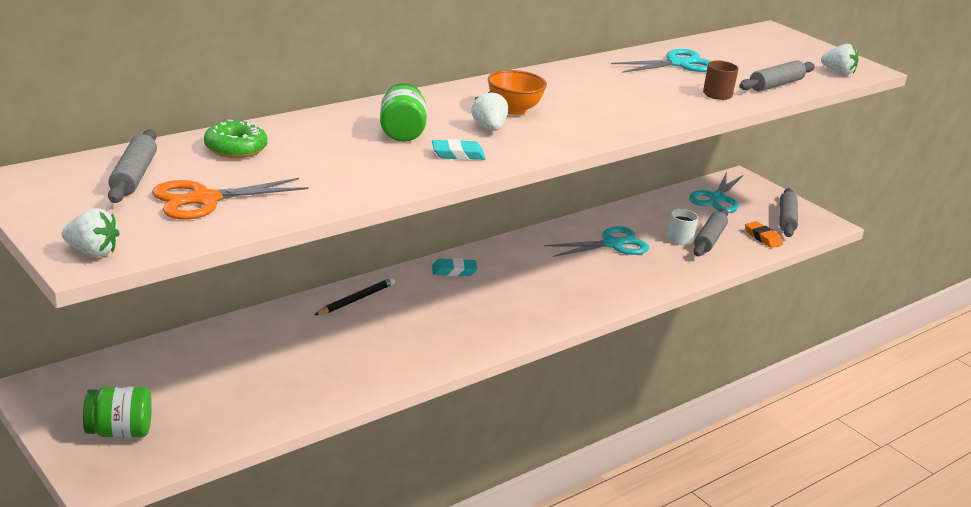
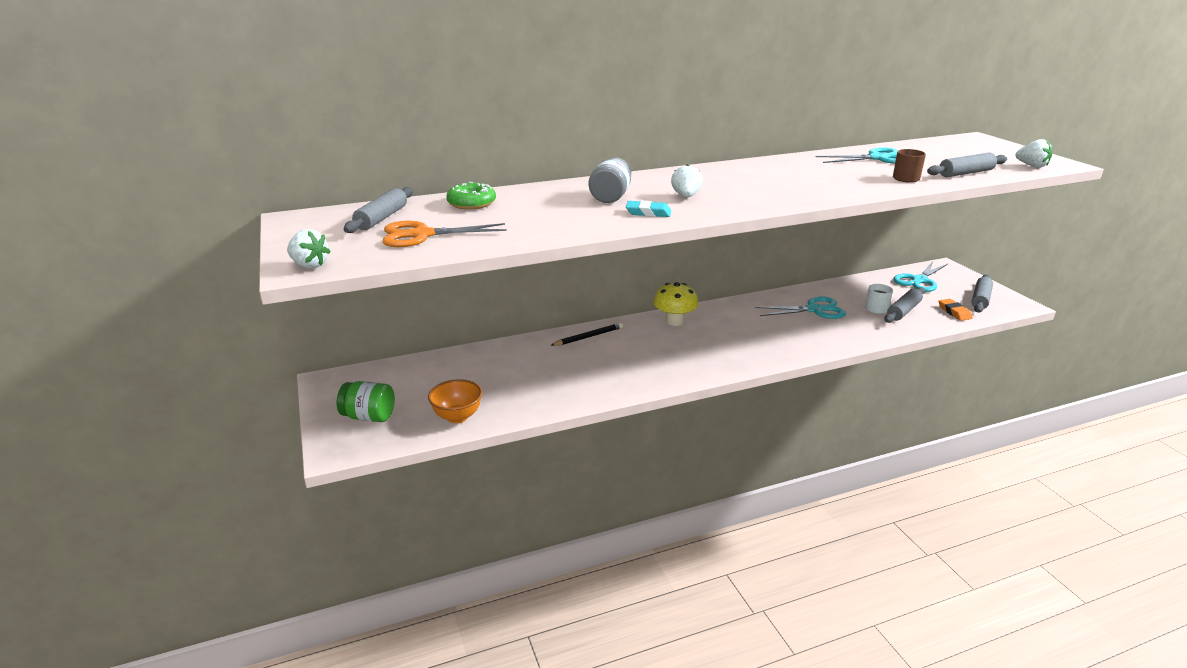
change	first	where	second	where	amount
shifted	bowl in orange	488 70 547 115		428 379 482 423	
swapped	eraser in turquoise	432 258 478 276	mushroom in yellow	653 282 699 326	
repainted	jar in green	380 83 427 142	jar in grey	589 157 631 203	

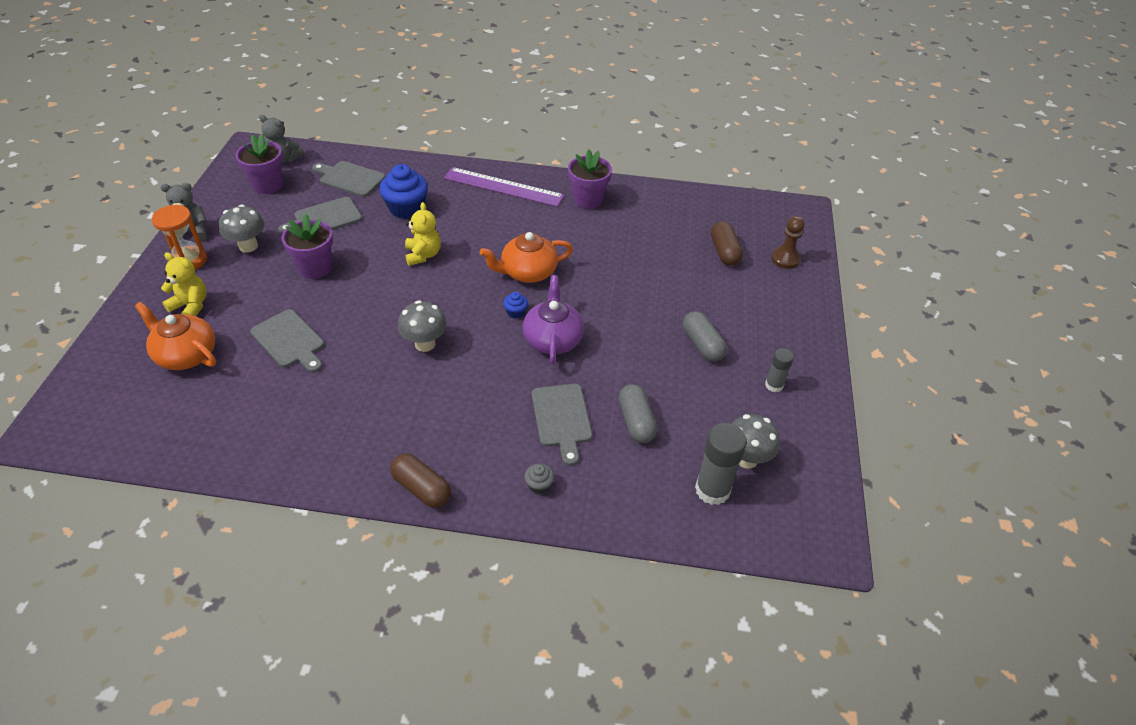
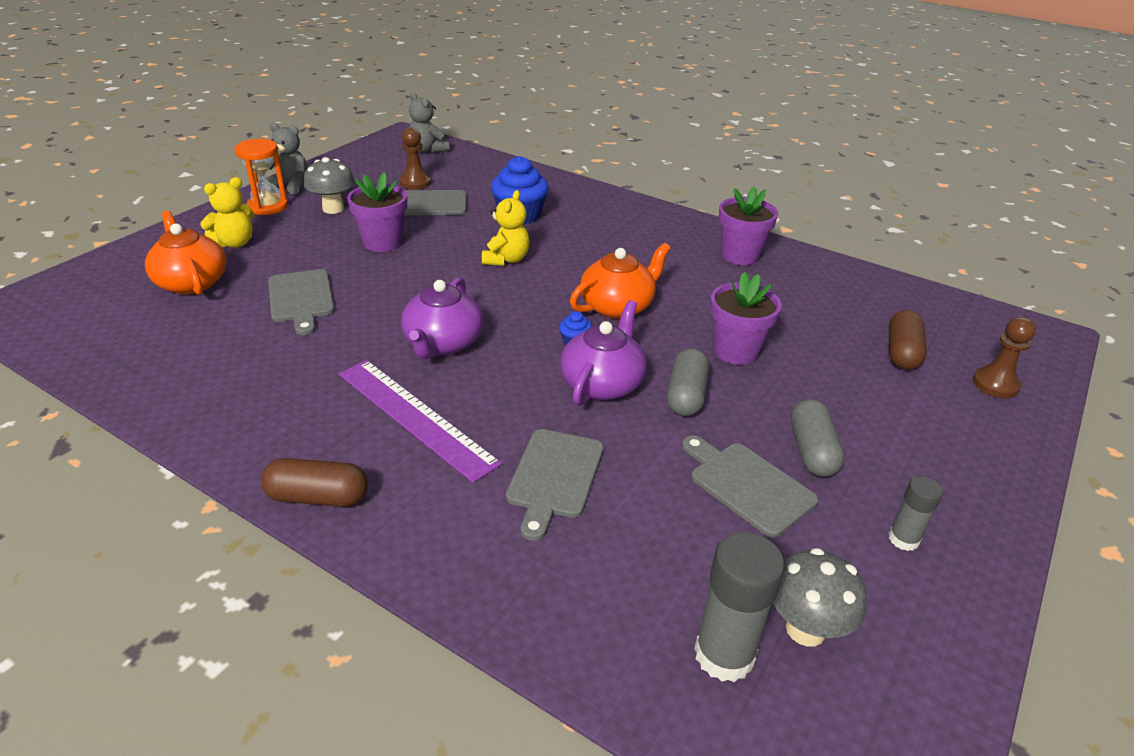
change	first	where	second	where	amount
gone	cupcake in grey	524 464 554 494			
new			pawn in brown	399 127 431 190	
shifted	flower pot in purple	236 134 283 194		710 272 782 365	
shifted	cutting board in grey	312 161 385 197		682 435 818 537	
shifted	ruler in purple	444 167 564 207		339 360 502 483	
shifted	capsule in grey	619 384 657 443		667 348 709 416	
swapped	mushroom in grey	398 300 447 352	teapot in purple	401 277 483 359	
rotated	teddy bear in yellow	161 252 206 316		200 177 254 248	90 degrees clockwise
rotated	capsule in brown	390 453 451 508		261 458 368 507	60 degrees counterclockwise
rotated	teapot in orange	480 232 573 283		570 243 671 319	135 degrees clockwise

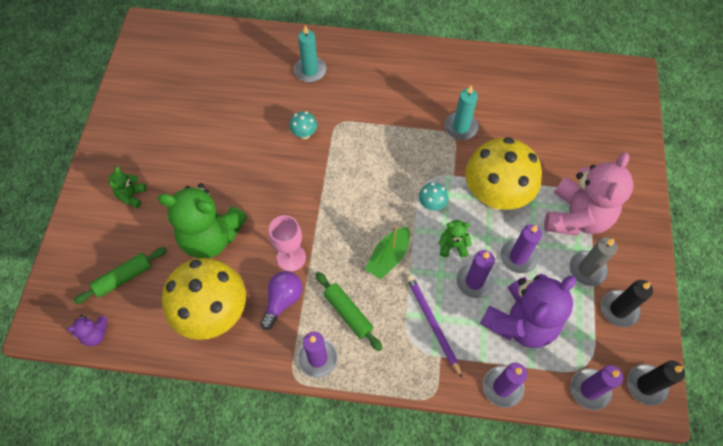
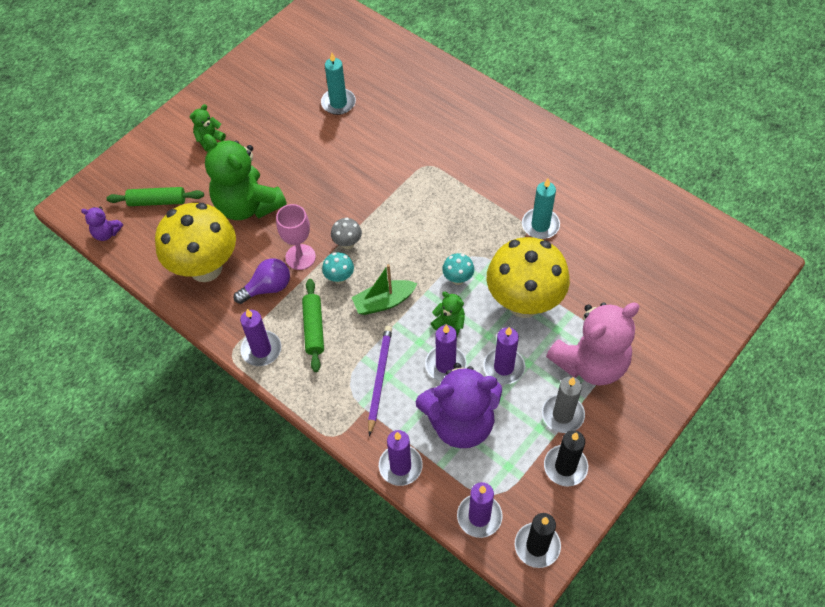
change	first	where	second	where	amount
new			mushroom in grey	331 218 362 249	
shifted	mushroom in turquoise	289 111 317 140		322 252 354 284	
shifted	candle in turquoise	294 25 326 82		321 53 356 115	

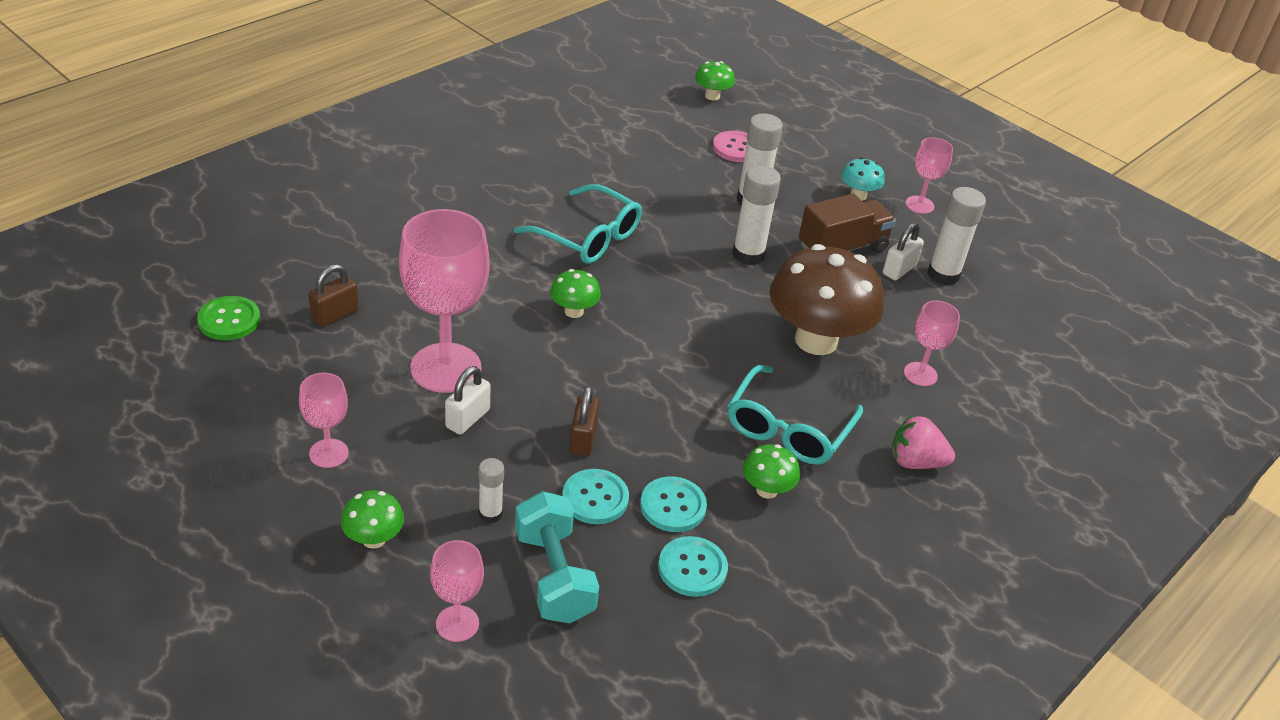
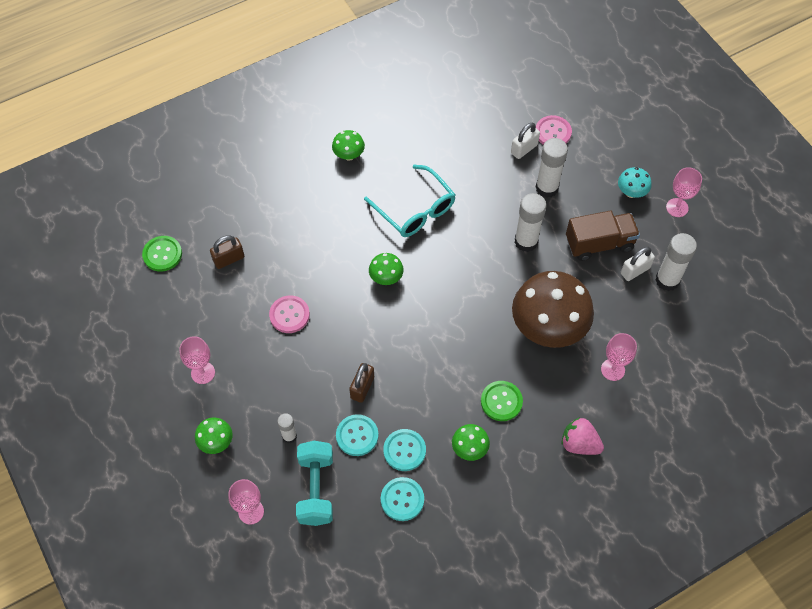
change	first	where	second	where	amount
shifted	padlock in white	445 366 490 435		511 123 540 159	
shifted	mushroom in green	695 61 735 101		332 130 365 161	
swapped	goblet in pink	399 209 490 393	button in pink	269 296 310 333	
swapped	glasses in turquoise	728 365 863 465	button in green	481 381 523 421	

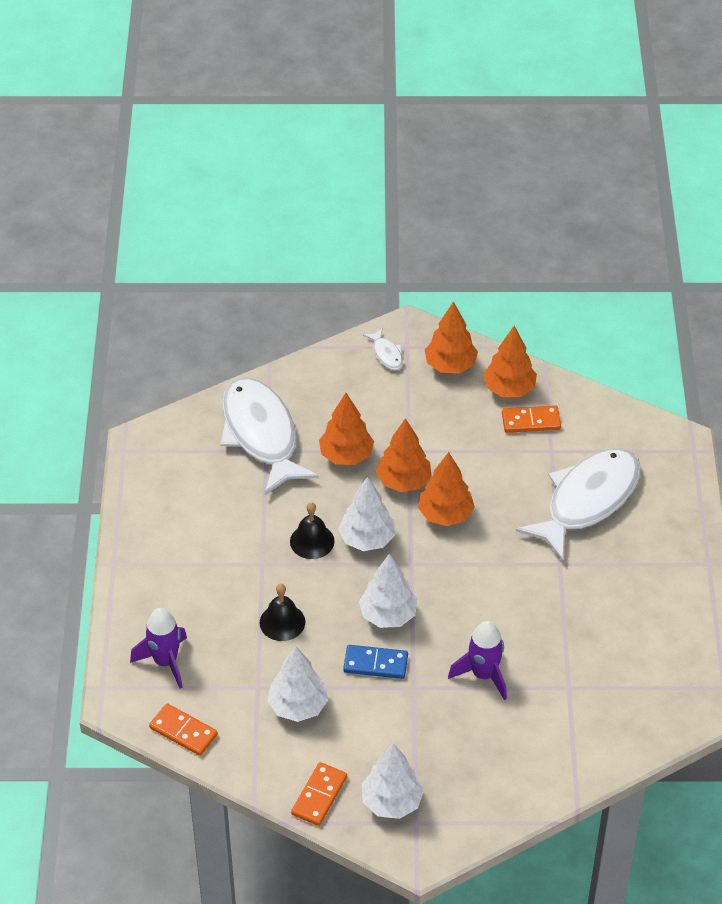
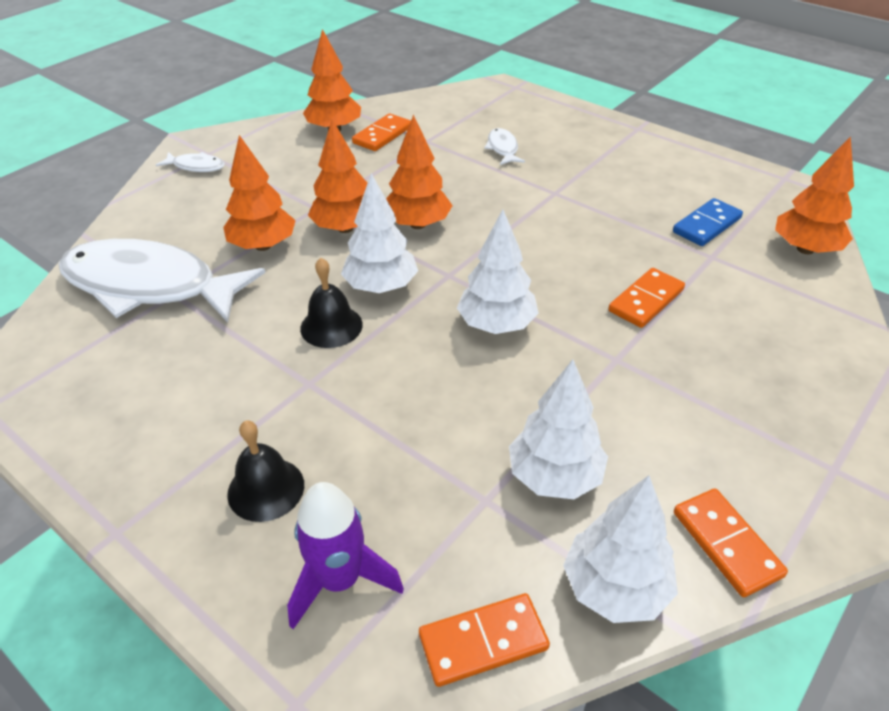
change	first	where	second	where	amount
shifted	bell in black	260 584 305 641		227 420 304 522	
shifted	domino in blue	343 645 408 679		673 198 743 246	
shifted	tree in white	362 743 424 819		563 475 678 623	
shifted	tree in orange	425 301 478 373		775 136 854 254	
swapped	rocket in purple	448 621 507 700	domino in orange	609 268 685 328	
scaled	fish in white	516 448 641 561		484 128 525 165	x0.40

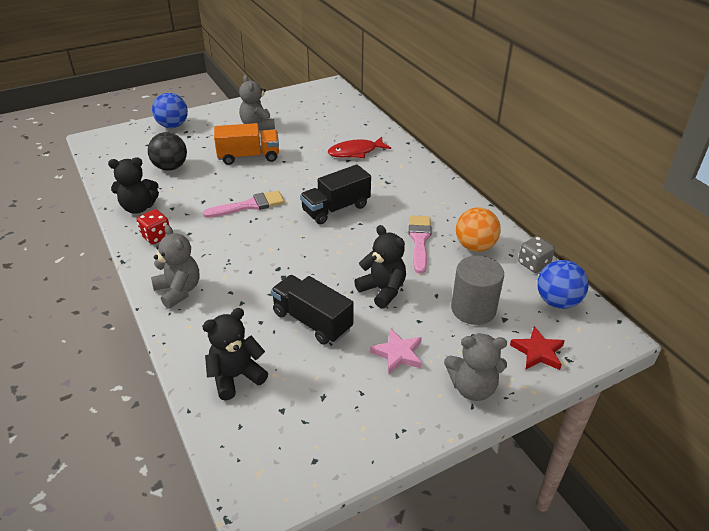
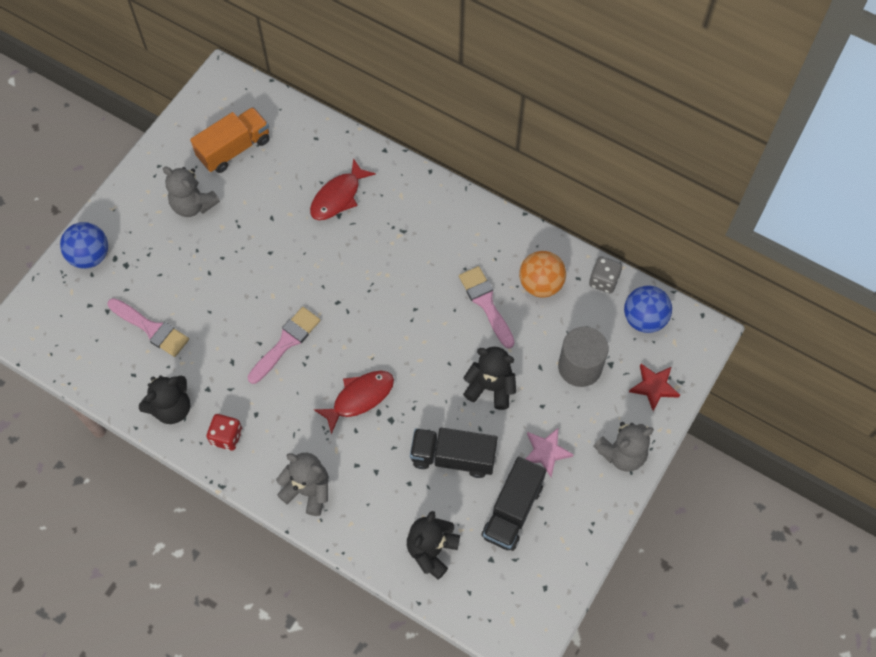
change	first	where	second	where	amount
new			fish in red	313 371 394 434	
shifted	truck in orange	214 123 279 165		190 107 270 173	
shifted	truck in black	300 164 371 224		481 456 547 551	
swapped	ball in black	148 132 187 171	brush in pink	108 298 189 357	

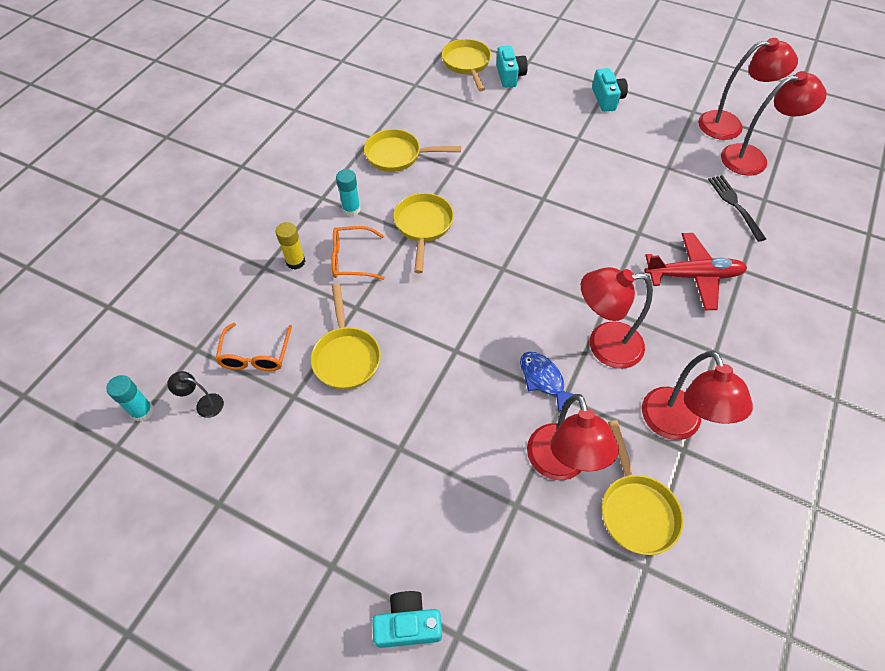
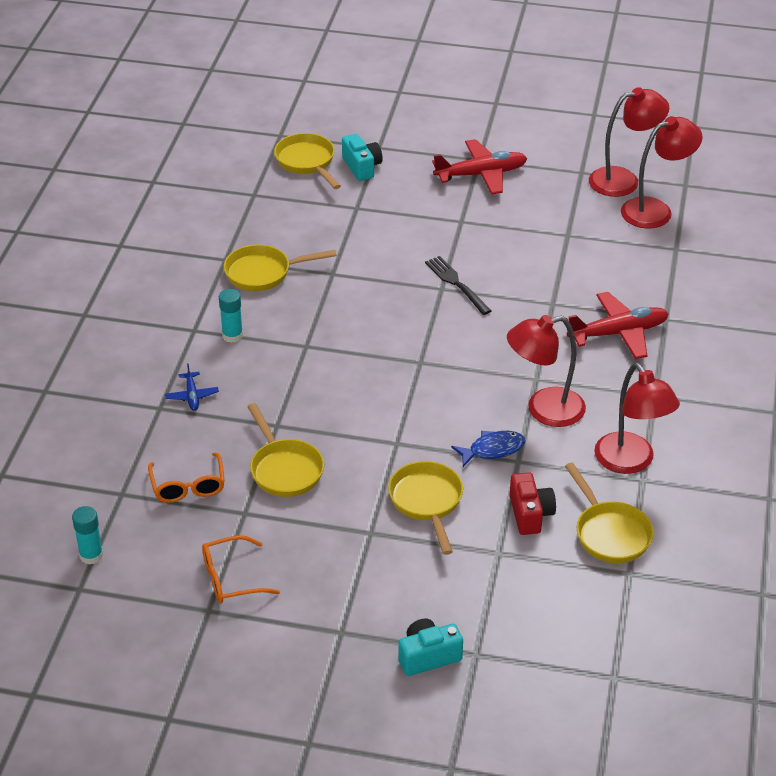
change	first	where	second	where	amount
gone	lamp in black	167 371 224 418			
shifted	glasses in orange	332 226 384 280		202 535 280 603	
shifted	pan in yellow	393 193 454 273		388 461 463 555	
shifted	fork in black	708 175 766 242		425 256 492 315	
swapped	glue stick in yellow	276 222 306 270	plane in blue	165 364 219 411	
swapped	lamp in red	527 394 619 480	camera in red	510 472 556 535	
swapped	camera in turquoise	592 68 628 112	plane in red	432 139 527 195	
rotated	fish in blue	520 352 574 412		451 431 525 467	120 degrees clockwise

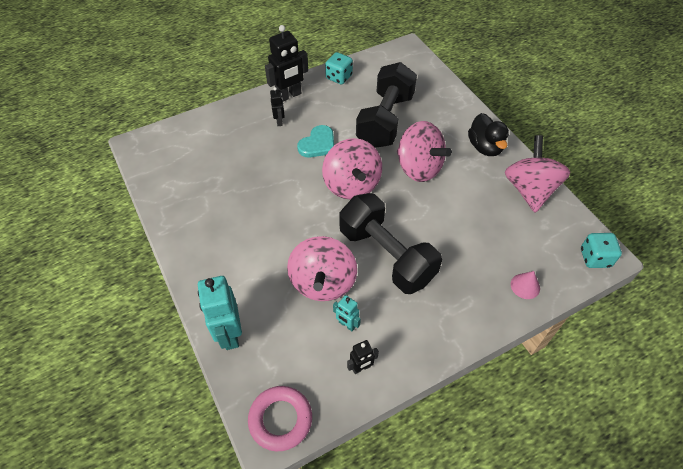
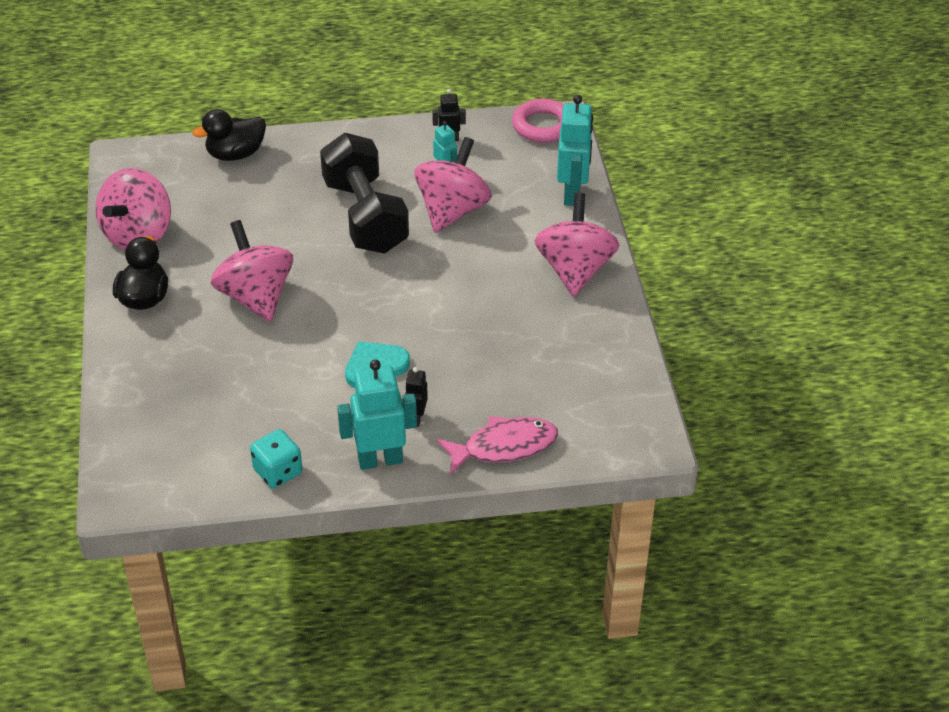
change	first	where	second	where	amount
gone	dumbbell in black	356 62 417 148			
gone	dice in turquoise	581 233 622 268			
new			fish in pink	437 416 558 475	
shifted	spinning top in pink	322 138 382 200		534 193 619 297	
swapped	cone in pink	511 271 540 299	duck in black	192 109 266 161	
repainted	robot in black	265 25 308 101	robot in turquoise	337 360 417 470	

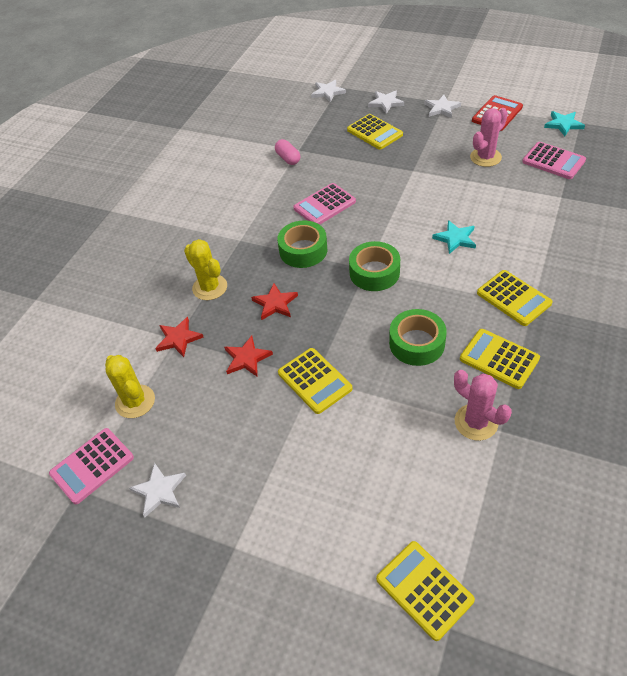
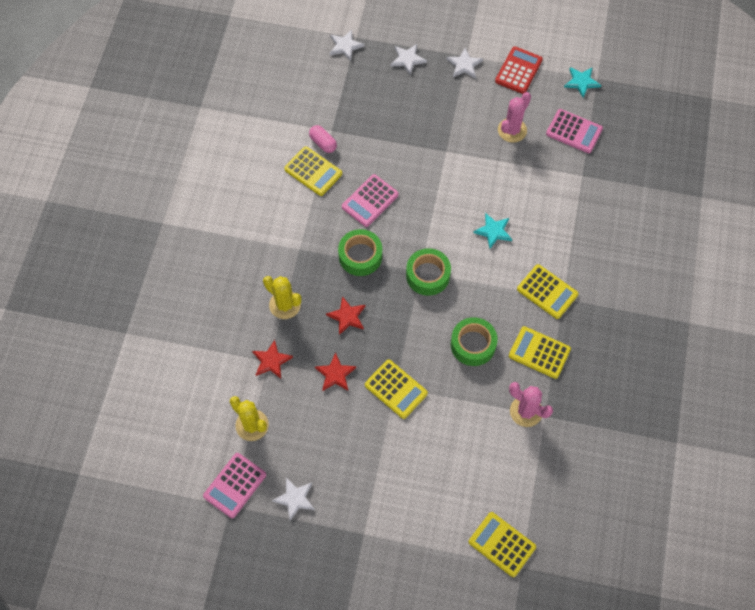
change	first	where	second	where	amount
shifted	calculator in yellow	347 114 403 150		284 146 342 196	

